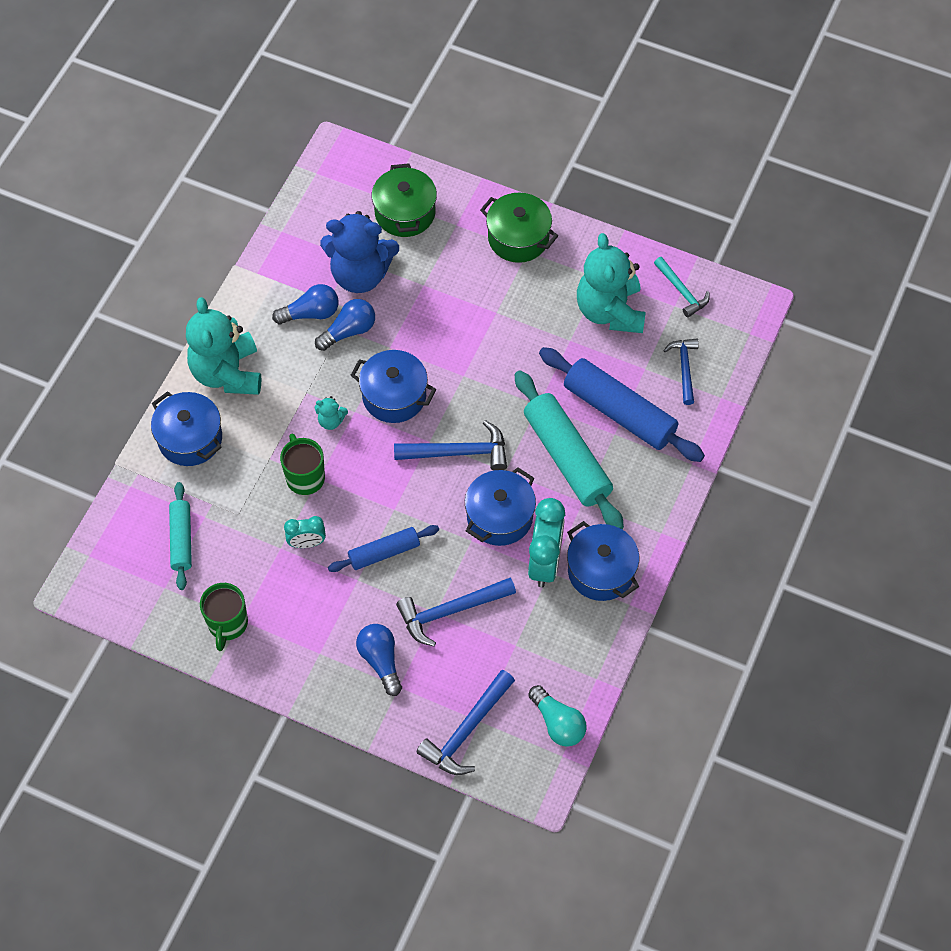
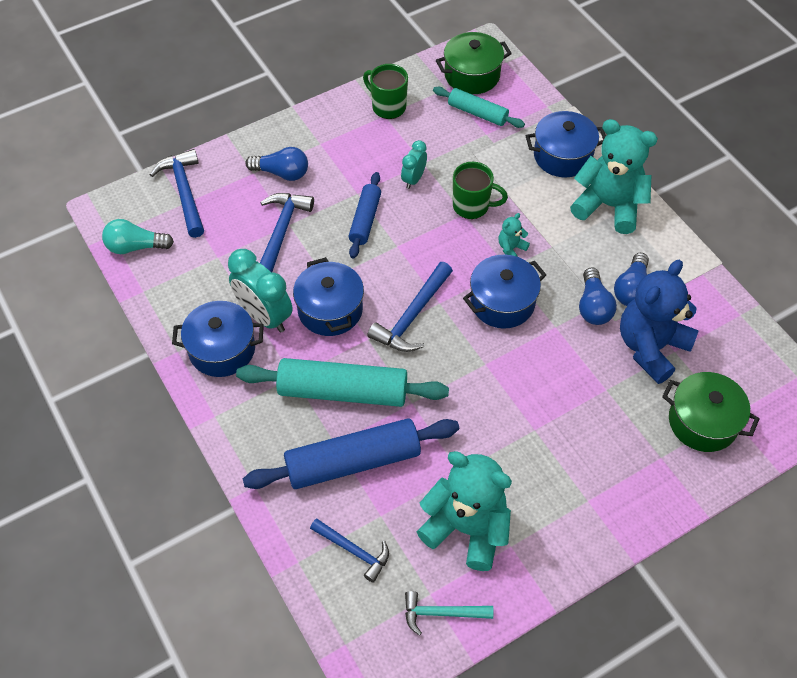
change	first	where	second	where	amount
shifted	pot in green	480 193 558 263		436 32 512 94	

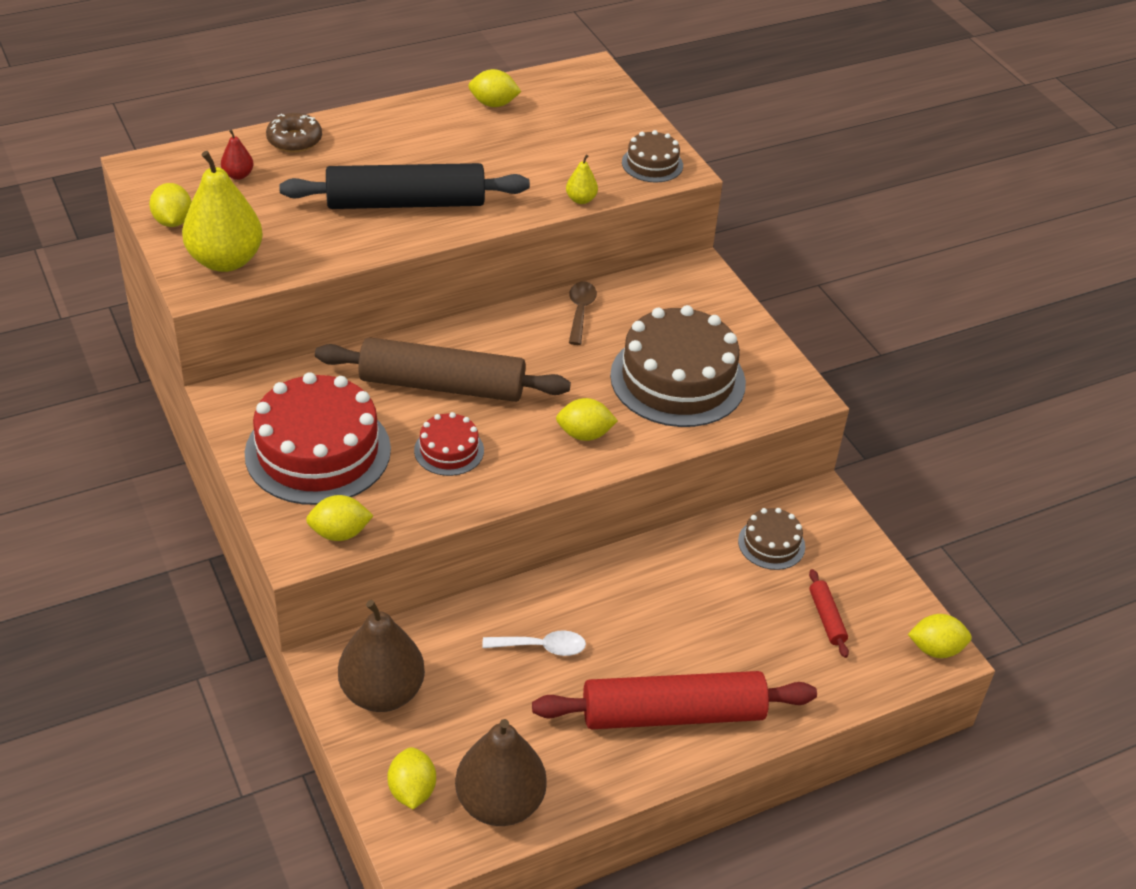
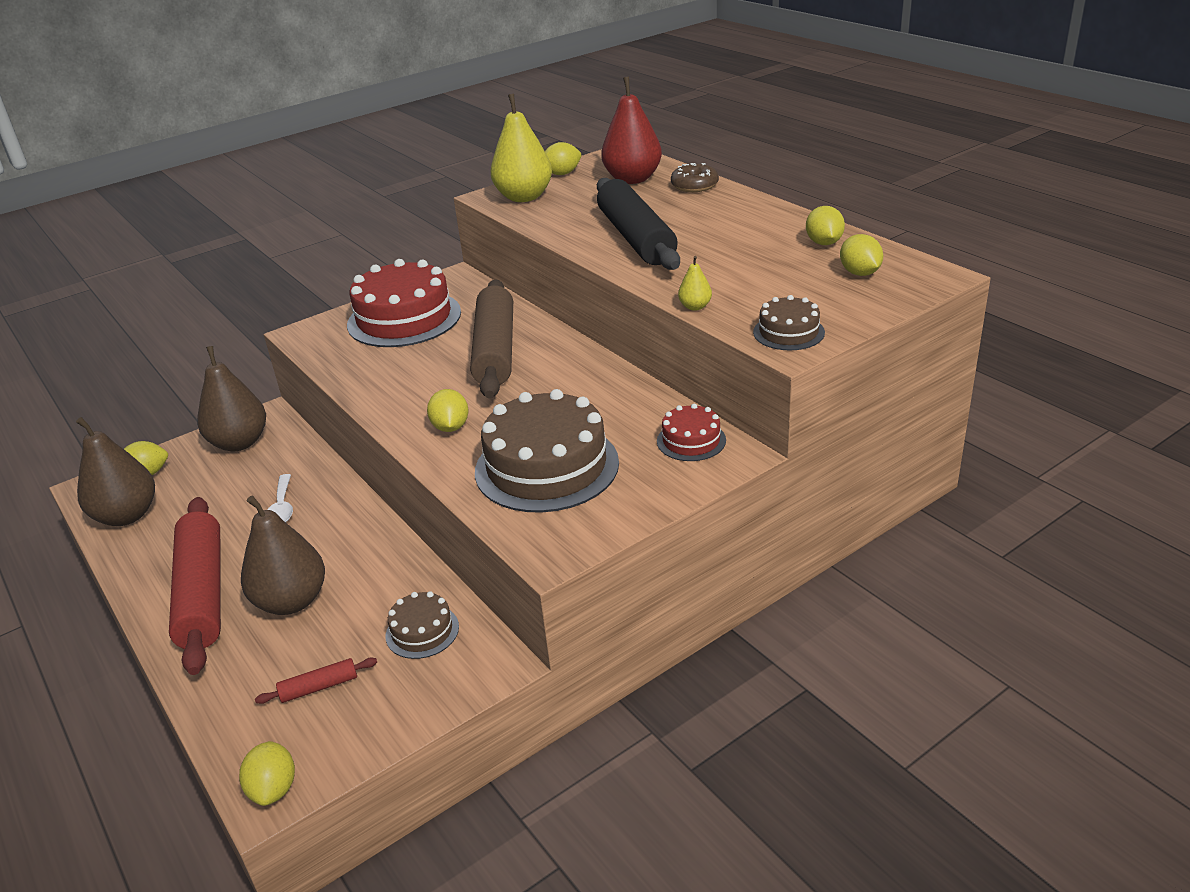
change	first	where	second	where	amount
gone	spoon in brown	569 281 597 345			
new			pear in brown	241 495 325 615	
shifted	lemon in yellow	306 495 373 541		840 234 883 276	
shifted	cake in red	414 412 484 476		657 404 726 461	
scaled	pear in red	221 130 253 180		601 77 662 184	x2.28

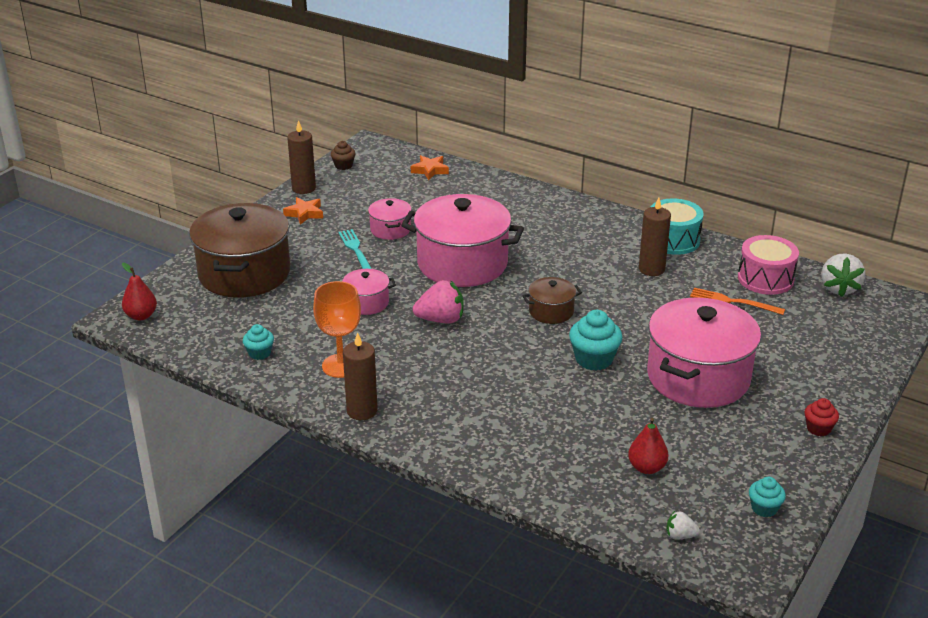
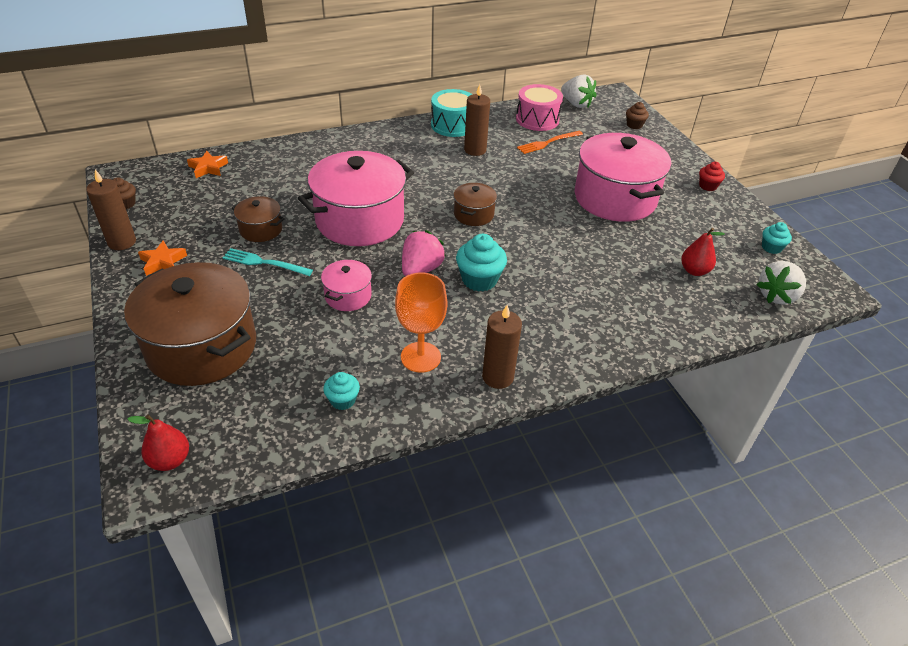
change	first	where	second	where	amount
new			cupcake in brown	626 102 649 129	
shifted	cupcake in turquoise	569 310 623 370		456 234 507 292	
repainted	pot in pink	368 198 412 240	pot in brown	231 196 285 242	
scaled	strawberry in white	666 511 700 540		756 261 806 305	x1.91

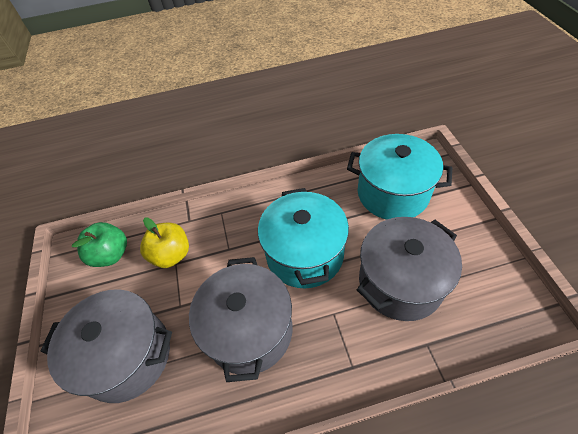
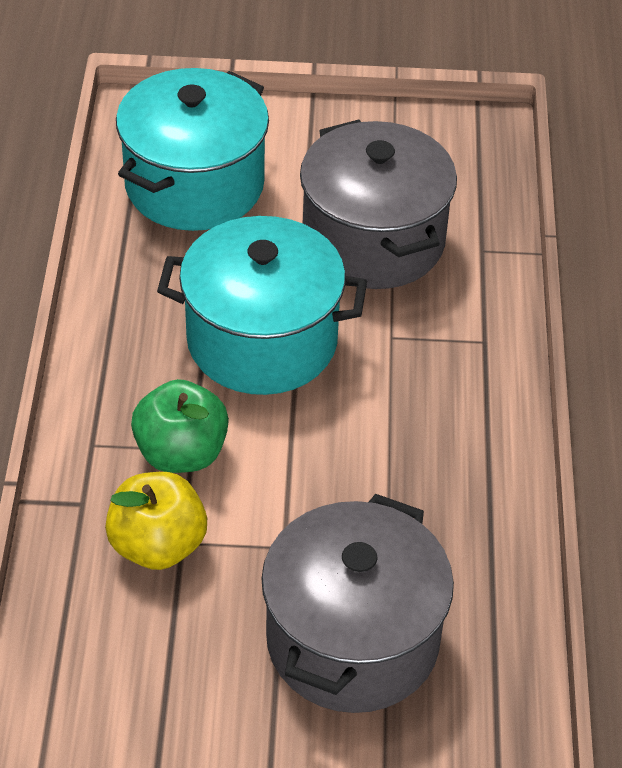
change	first	where	second	where	amount
gone	pot in grey	189 257 293 382			
shifted	apple in green	72 222 127 267		131 379 229 473	

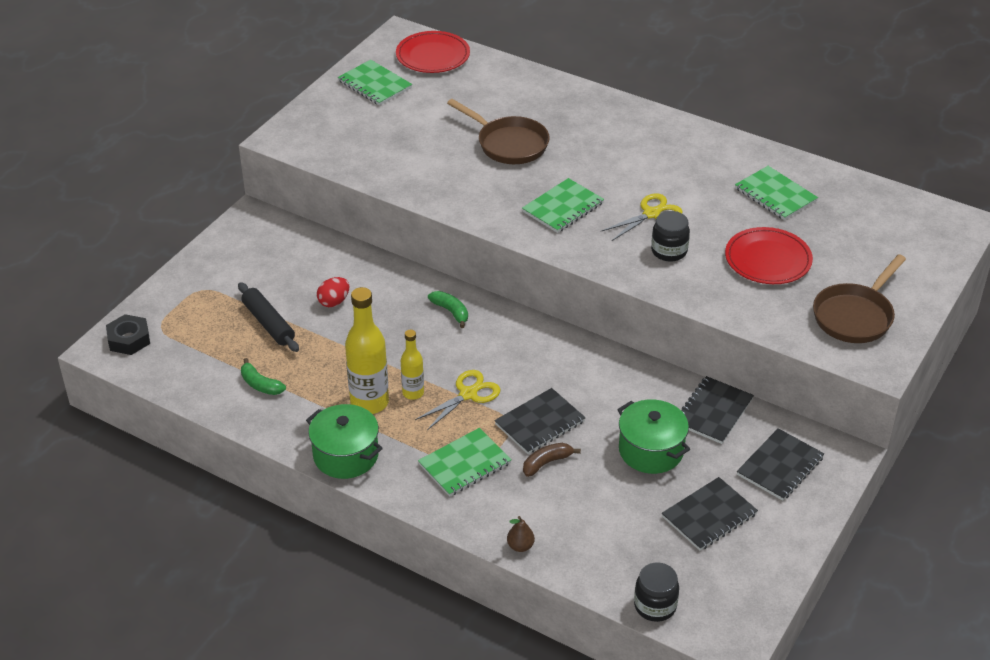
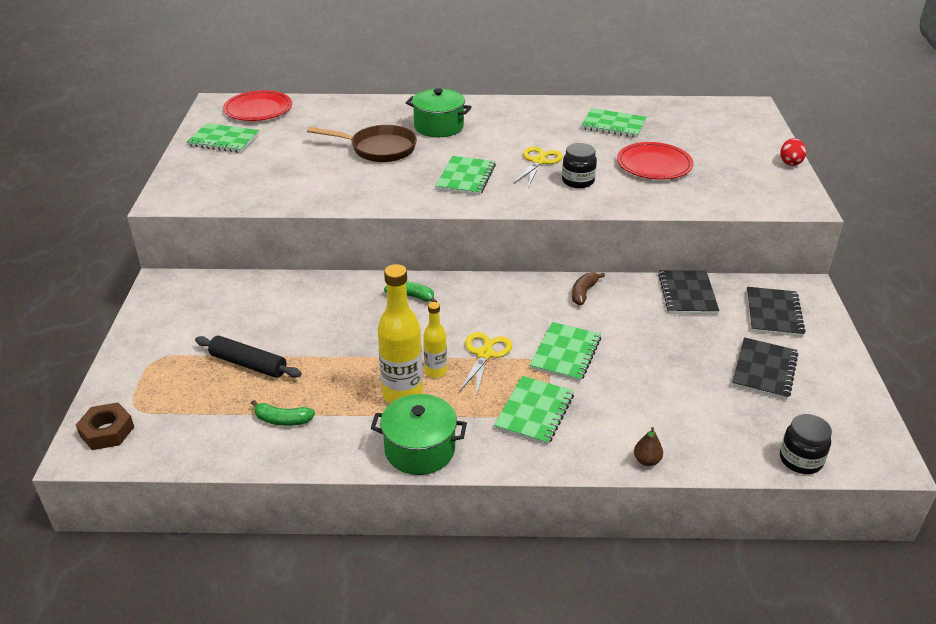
change	first	where	second	where	amount
gone	pan in brown	813 254 906 343			
shifted	egg in red	317 277 349 307		780 138 806 166	
shifted	banana in brown	523 443 581 477		572 272 605 305	
shifted	pot in green	617 399 690 474		406 88 472 137	
repainted	nut in black	106 314 150 355	nut in brown	76 402 134 450	
repainted	notebook in black	494 388 586 454	notebook in green	530 322 601 382	

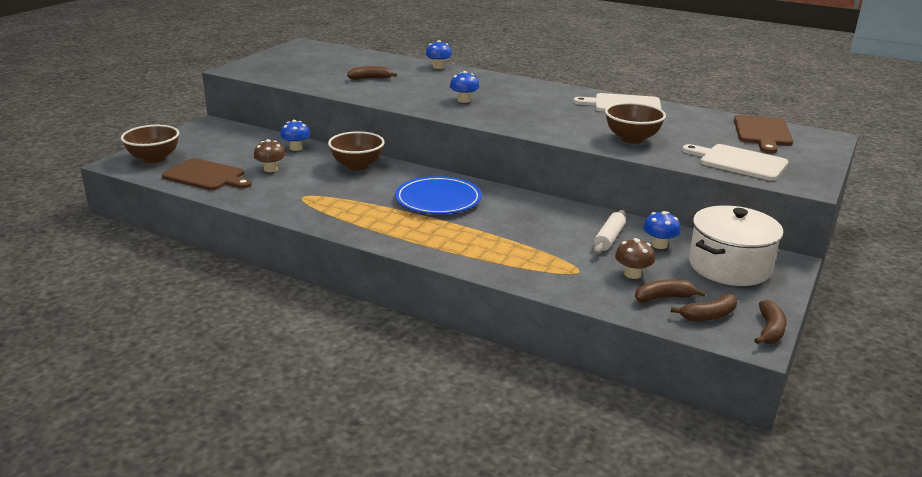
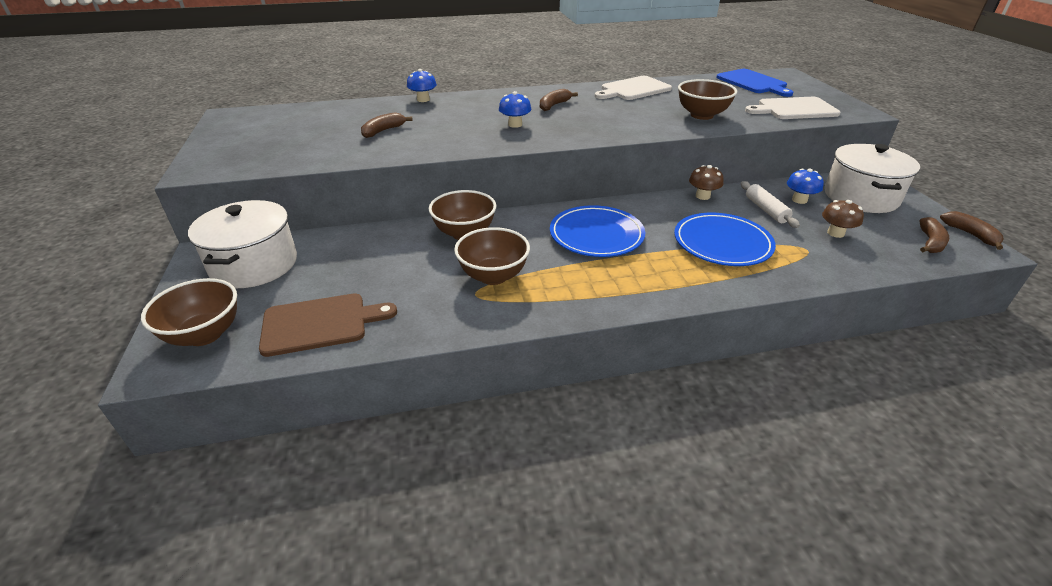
change	first	where	second	where	amount
gone	mushroom in blue	280 120 310 151			
new			pot in white	188 200 297 288	
new			bowl in brown	454 227 530 285	
new			plate in blue	674 213 776 266	
shifted	mushroom in brown	254 139 286 172		689 165 723 200	
shifted	banana in brown	635 279 706 303		540 89 578 111	
repainted	cutting board in brown	734 115 793 153	cutting board in blue	716 69 793 97	

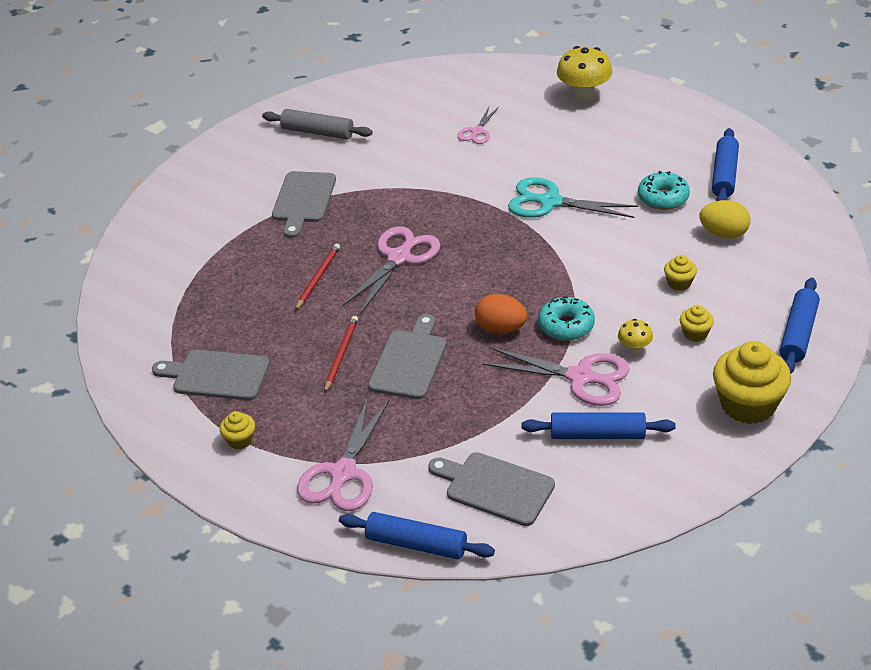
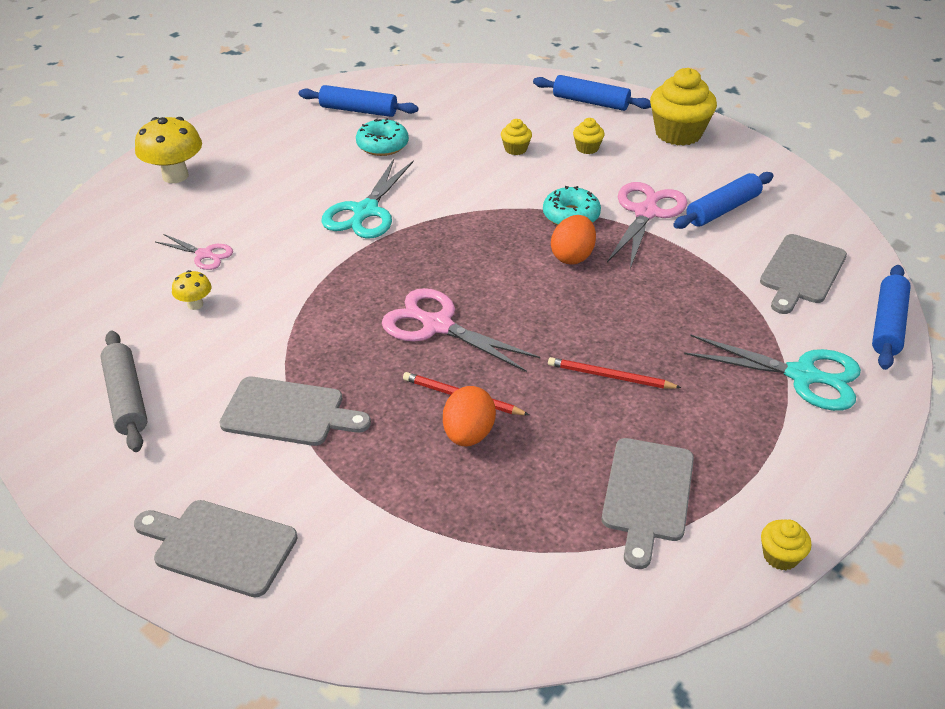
change	first	where	second	where	amount
gone	egg in yellow	699 200 751 238			
new			egg in orange	443 386 496 446	
shifted	cupcake in yellow	220 411 255 449		761 519 811 570	
shifted	cutting board in grey	368 314 446 399		134 500 298 597	
shifted	mushroom in yellow	618 319 653 354		172 270 212 310	
repainted	scissors in pink	297 397 390 511	scissors in turquoise	684 335 861 411	
rotated	rolling pin in grey	262 109 372 139		100 331 147 452	45 degrees counterclockwise
rotated	rolling pin in blue	521 412 676 439		673 172 774 229	45 degrees clockwise

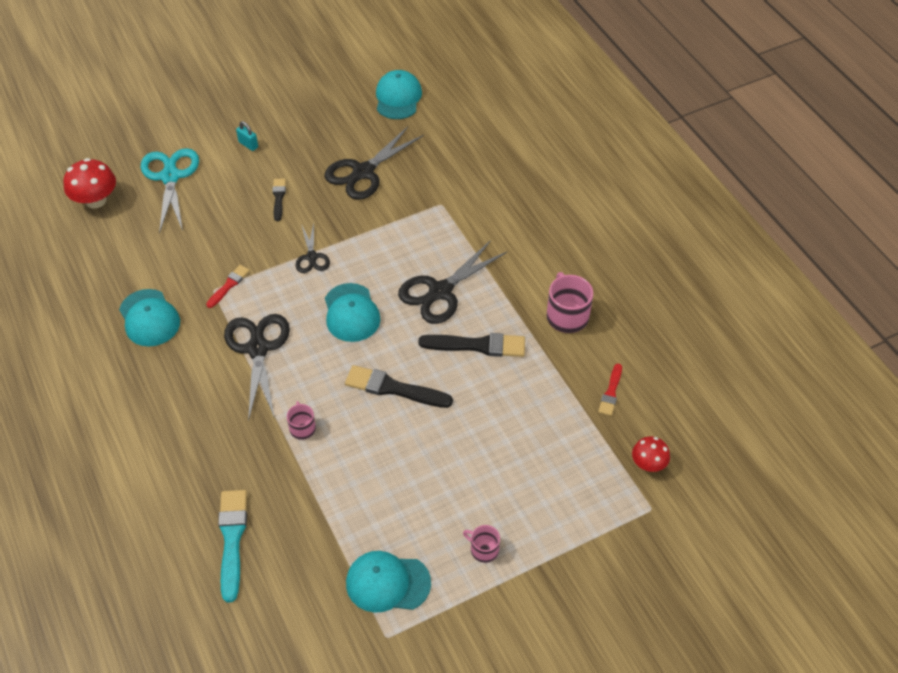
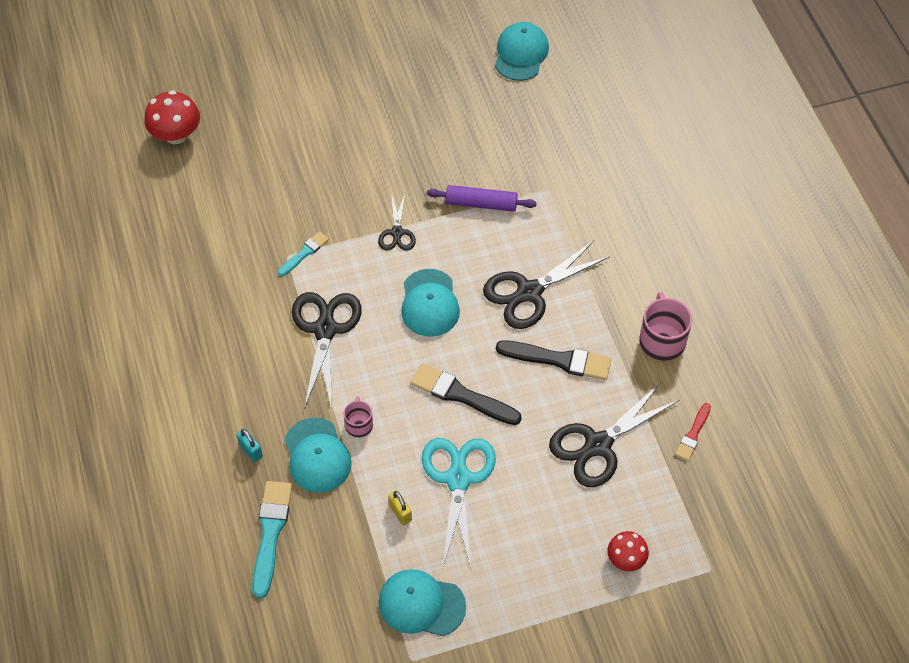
change	first	where	second	where	amount
gone	brush in black	272 179 286 221			
gone	mug in pink	463 525 500 563			
new			padlock in yellow	388 490 412 525	
new			rolling pin in purple	427 185 537 212	
shifted	cap in turquoise	119 289 180 347		285 418 352 493	
shifted	scissors in turquoise	141 148 199 234		422 438 496 569	
shifted	padlock in turquoise	236 121 258 151		236 429 263 462	
shifted	scissors in black	324 126 424 200		549 383 679 487	
shifted	mushroom in red	632 436 670 472		607 531 649 571	
repainted	brush in red	206 265 250 308	brush in turquoise	278 231 329 276	

